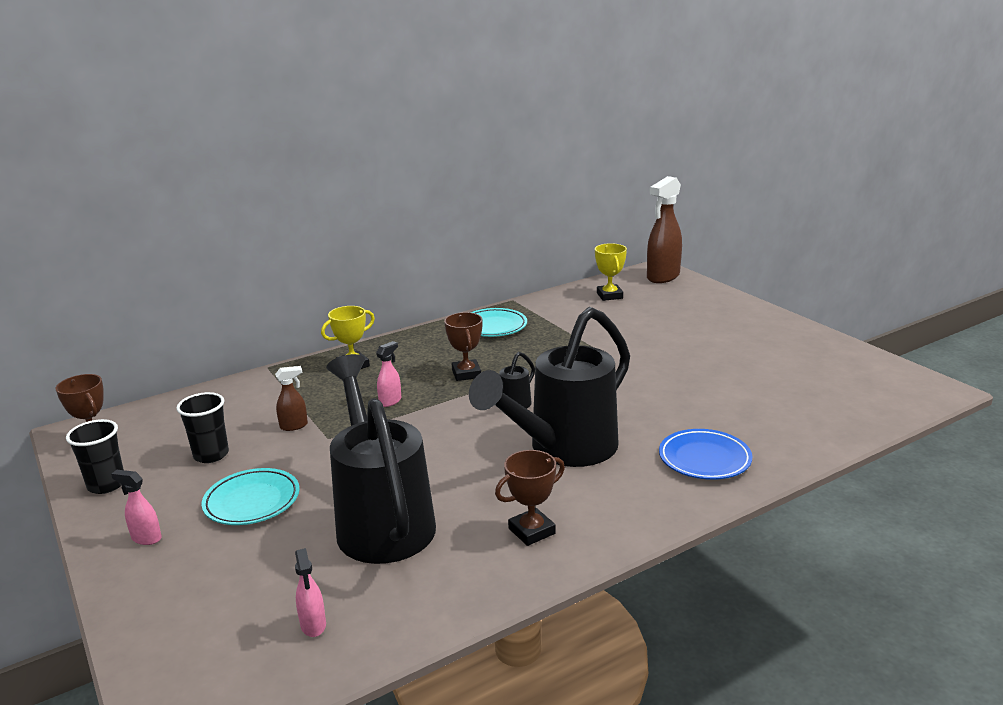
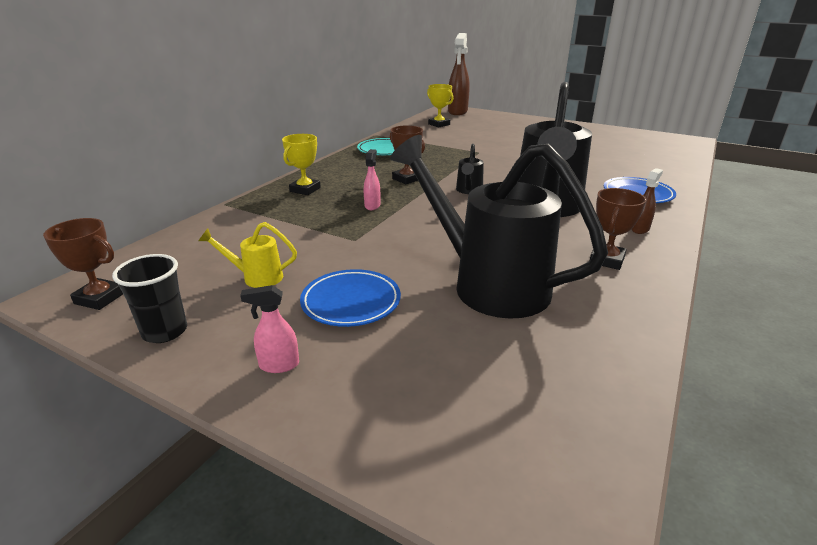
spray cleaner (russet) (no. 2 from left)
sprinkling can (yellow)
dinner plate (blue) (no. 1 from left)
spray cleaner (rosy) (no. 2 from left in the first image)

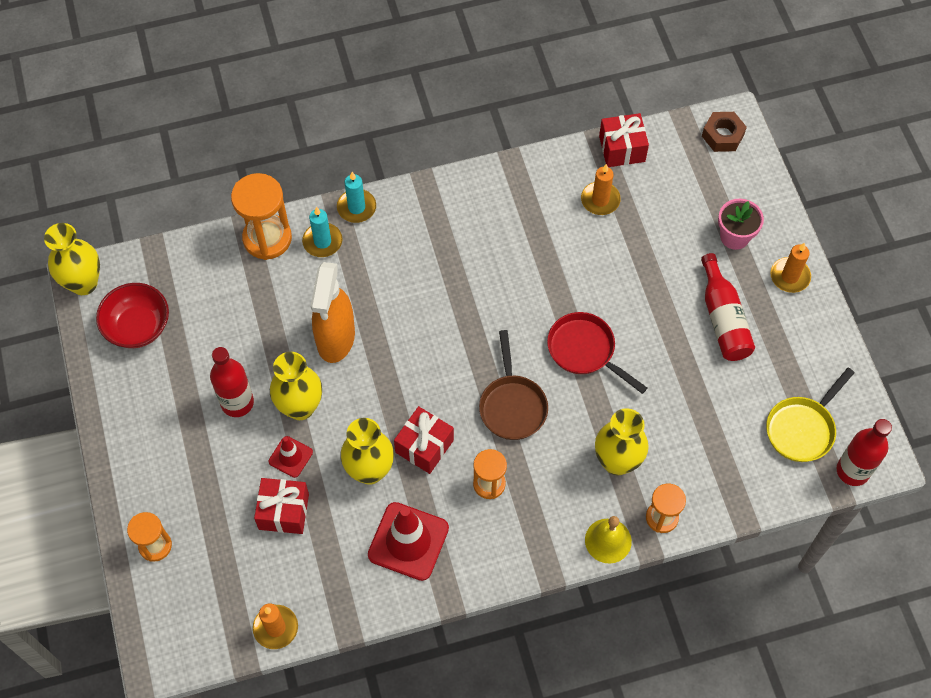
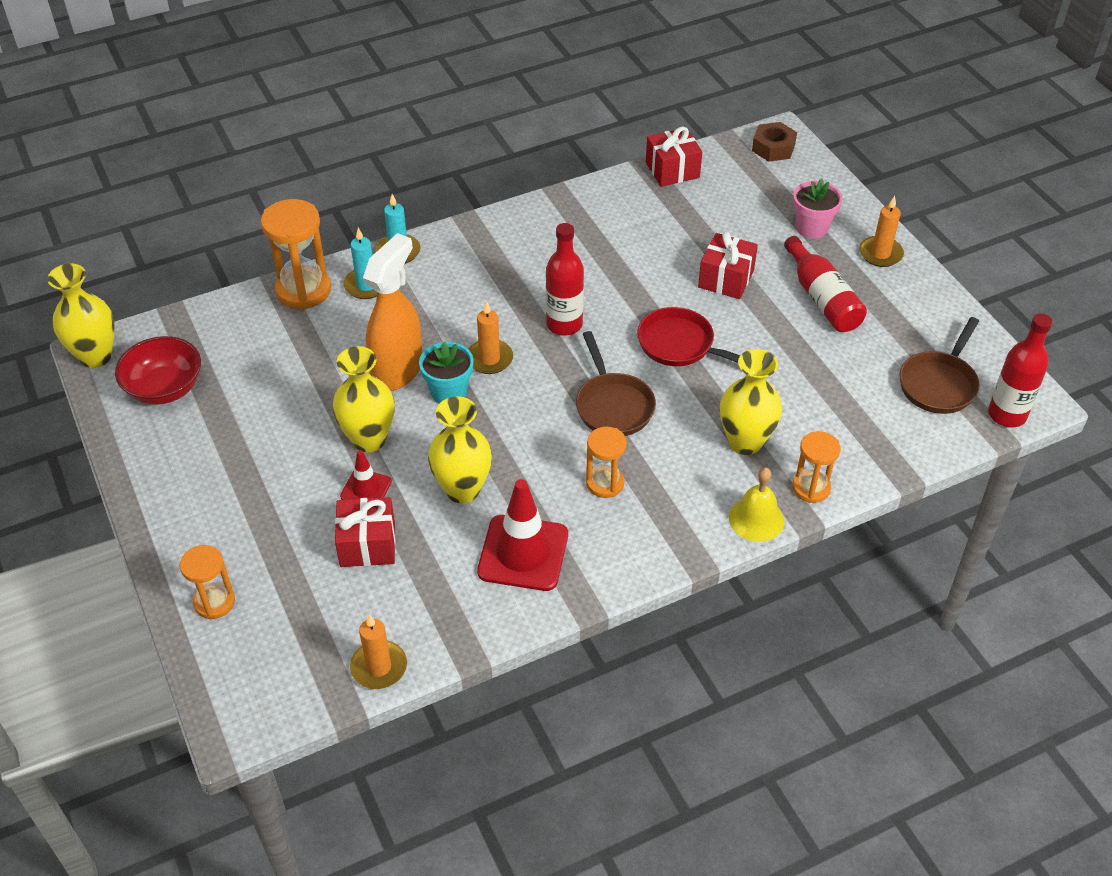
candle (orange-coloured) (no. 2 from left)
spray cleaner (orange-coloured)
bottle (scarlet) (no. 1 from left)
frying pan (russet) (no. 2 from left)
present (scarlet) (no. 3 from left)
plant pot (teal)

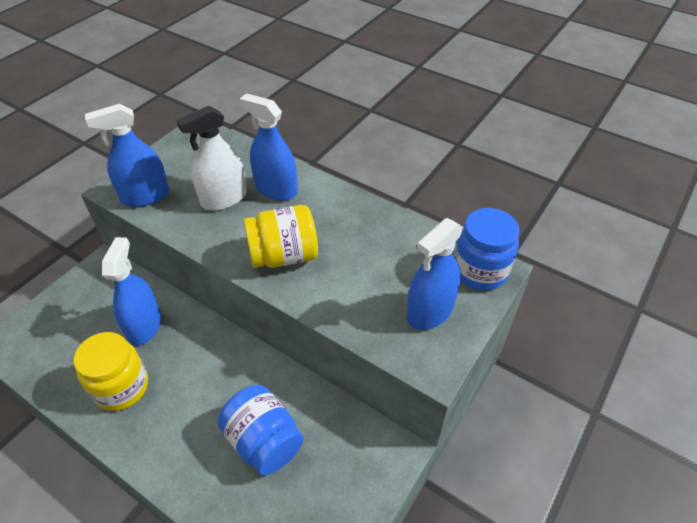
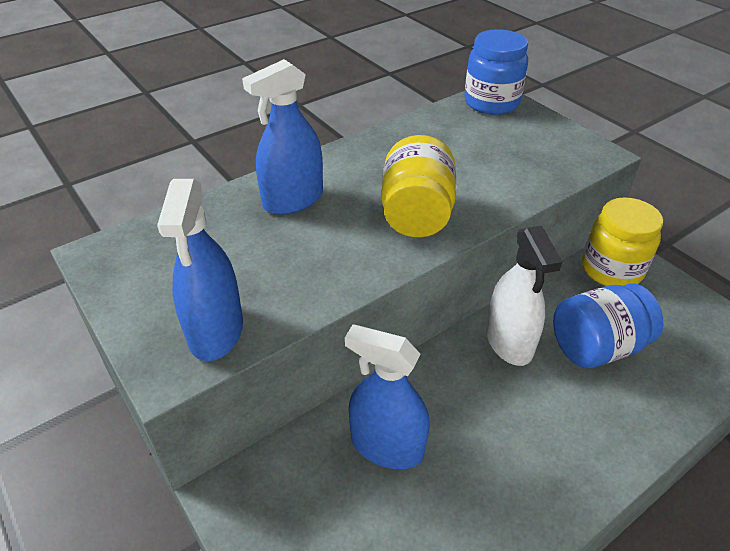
spray cleaner (white)
spray cleaner (blue) (no. 4 from left in the first image)
jar (yellow) (no. 2 from left)

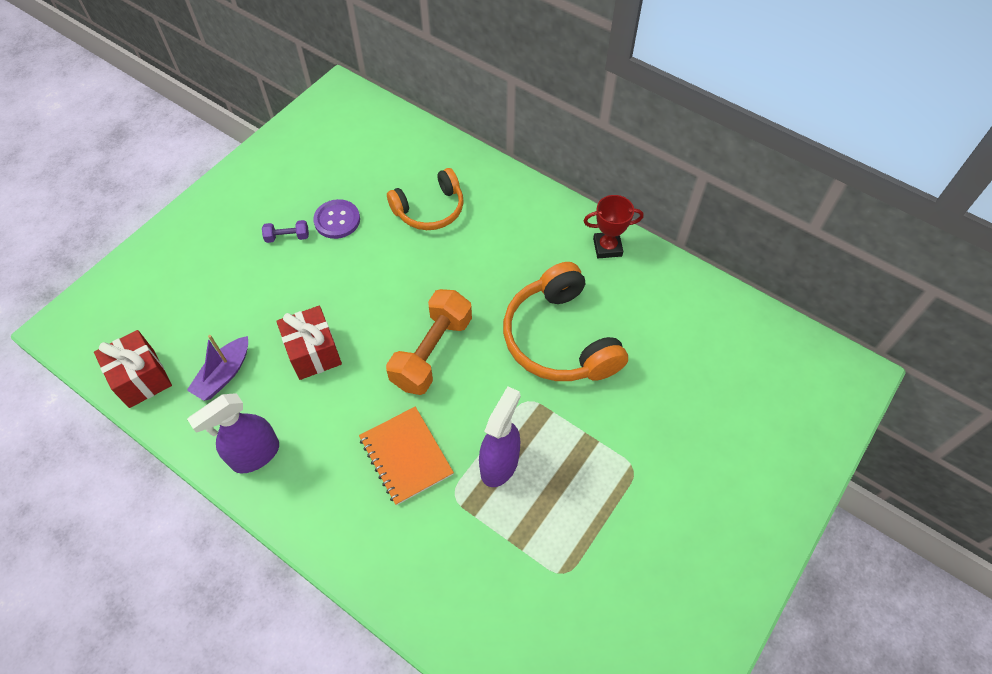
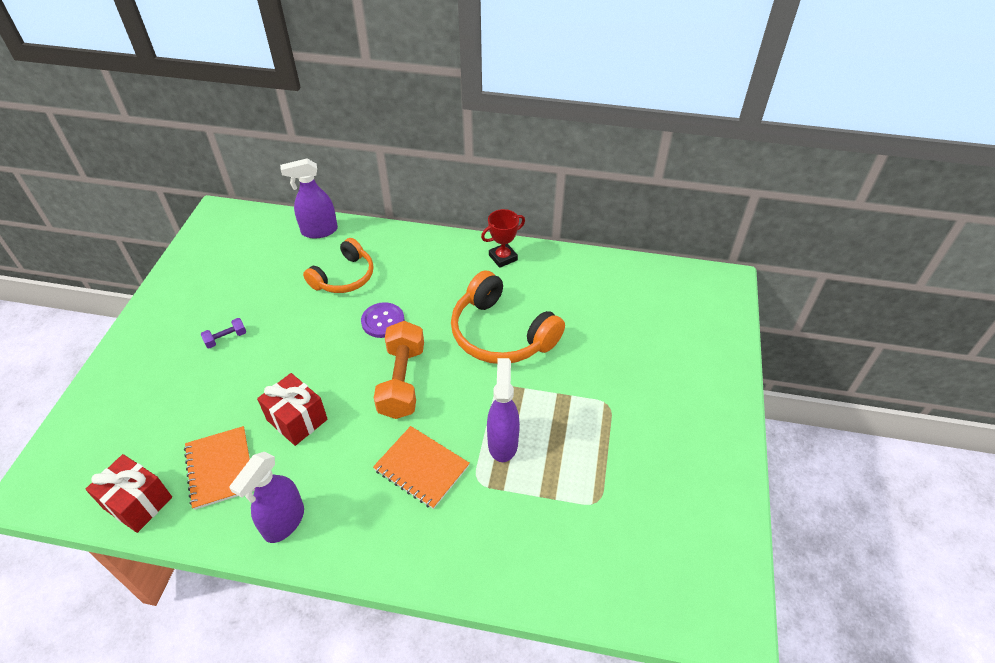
sewing button (royal purple)
exercise book (orange-coloured) (no. 1 from left)
spray cleaner (royal purple) (no. 2 from left)

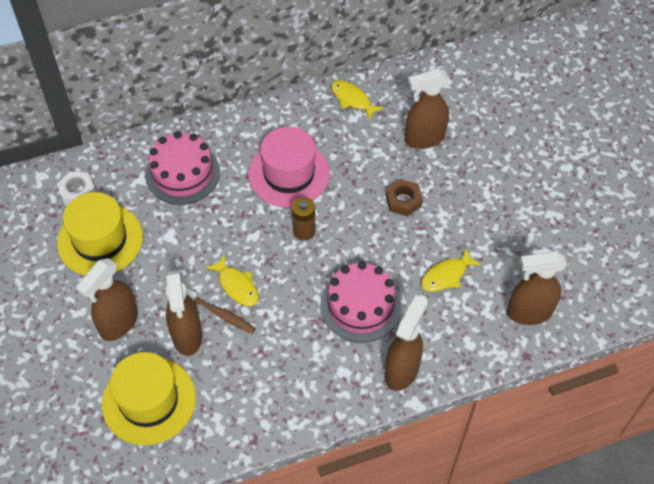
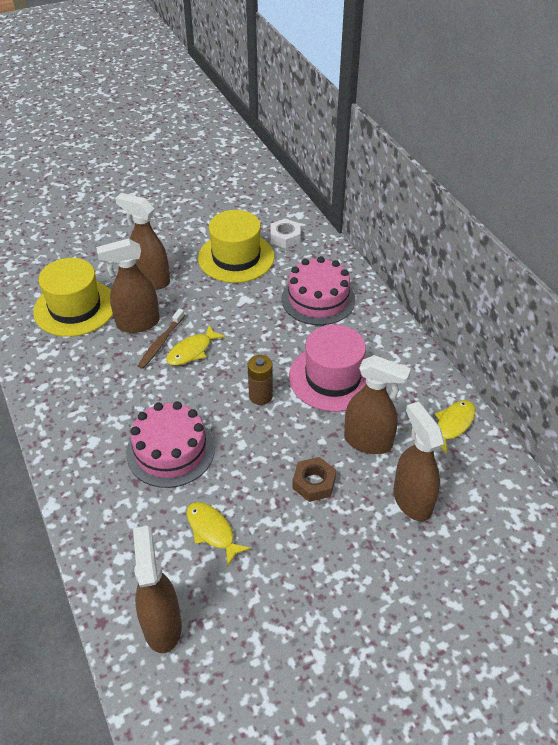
spray cleaner (russet) (no. 4 from left)

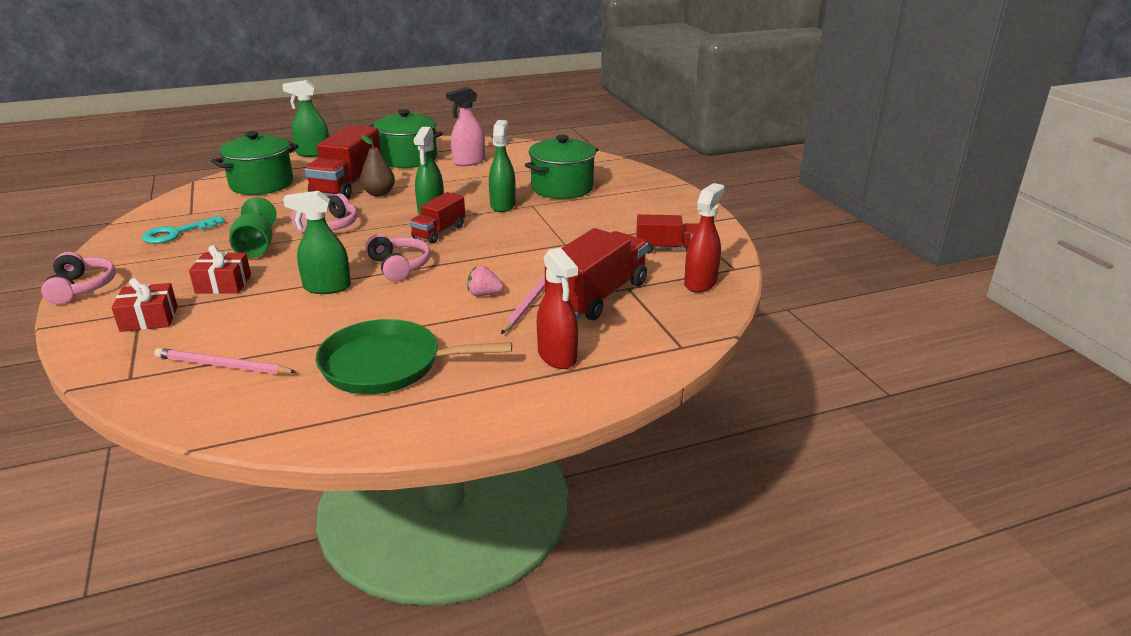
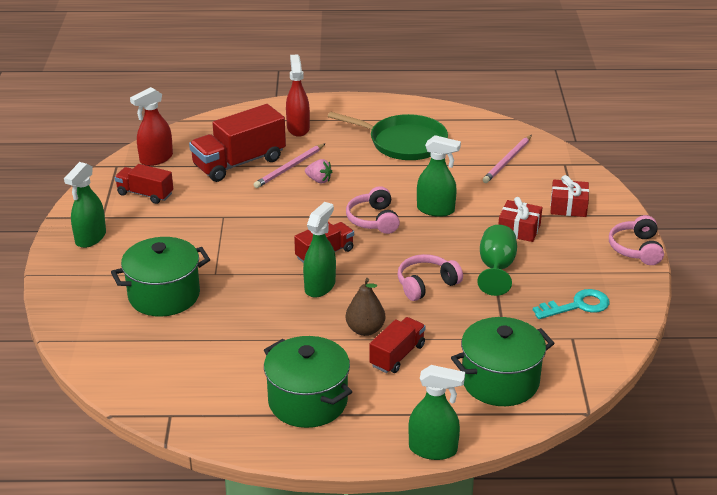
spray cleaner (rosy)
spray cleaner (leaf-green) (no. 1 from left)
lorry (scarlet) (no. 4 from left)
lead pencil (rosy) (no. 2 from left)

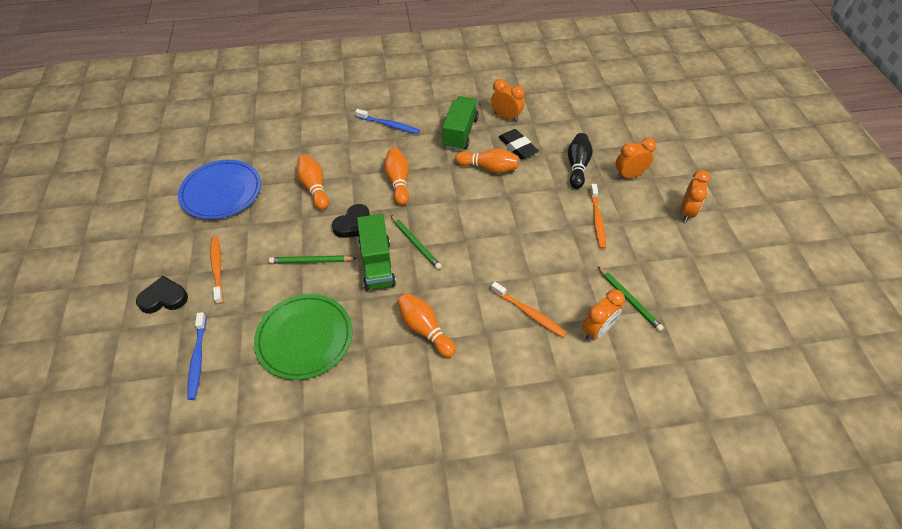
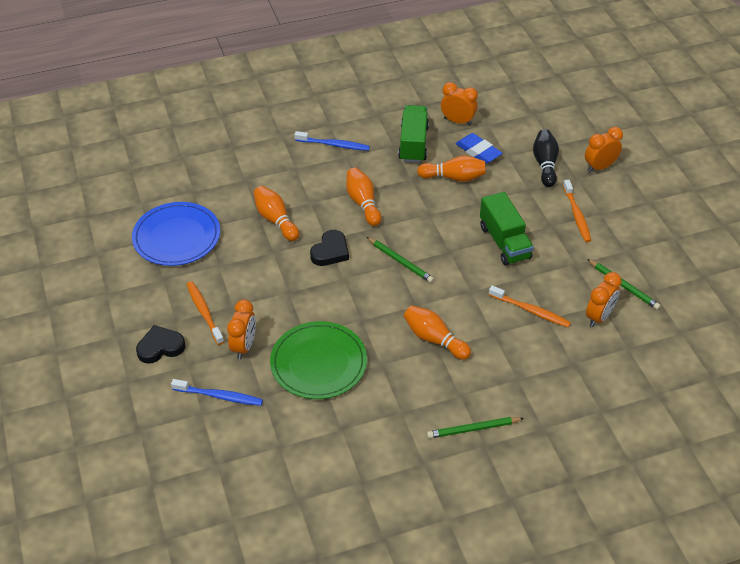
eraser (blue)
bedside clock (orange-coloured) (no. 1 from left)
lorry (leaf-green) (no. 2 from left)
lead pencil (leaf-green) (no. 2 from left)
dental brush (blue) (no. 1 from left)

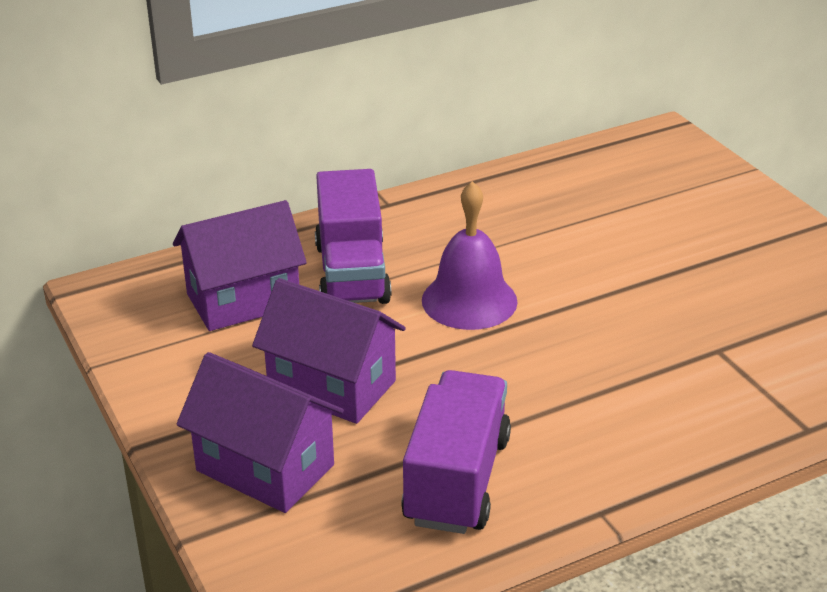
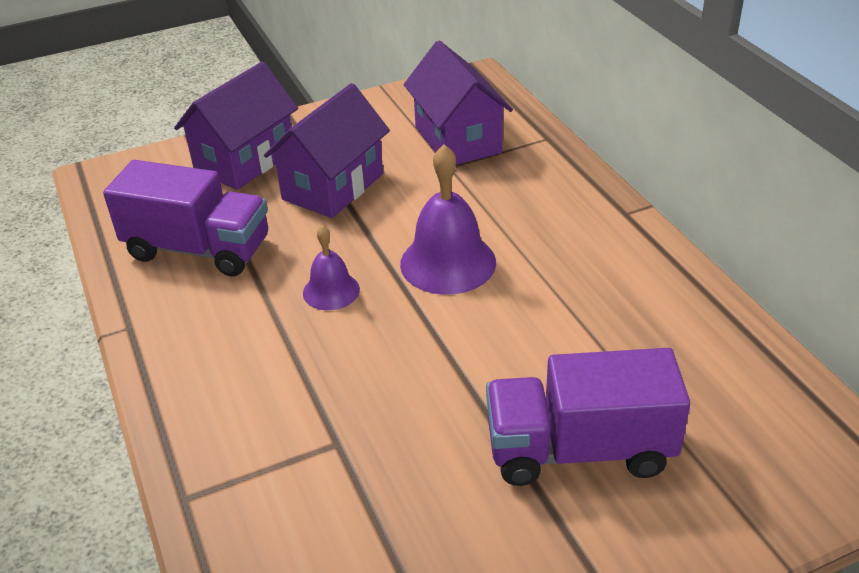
lorry (royal purple) (no. 2 from left)
school bell (royal purple) (no. 1 from left)

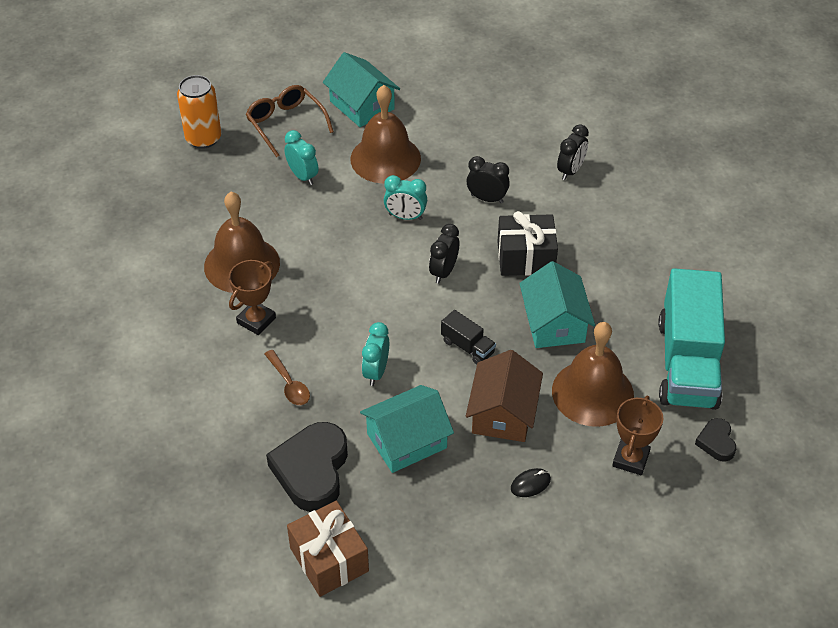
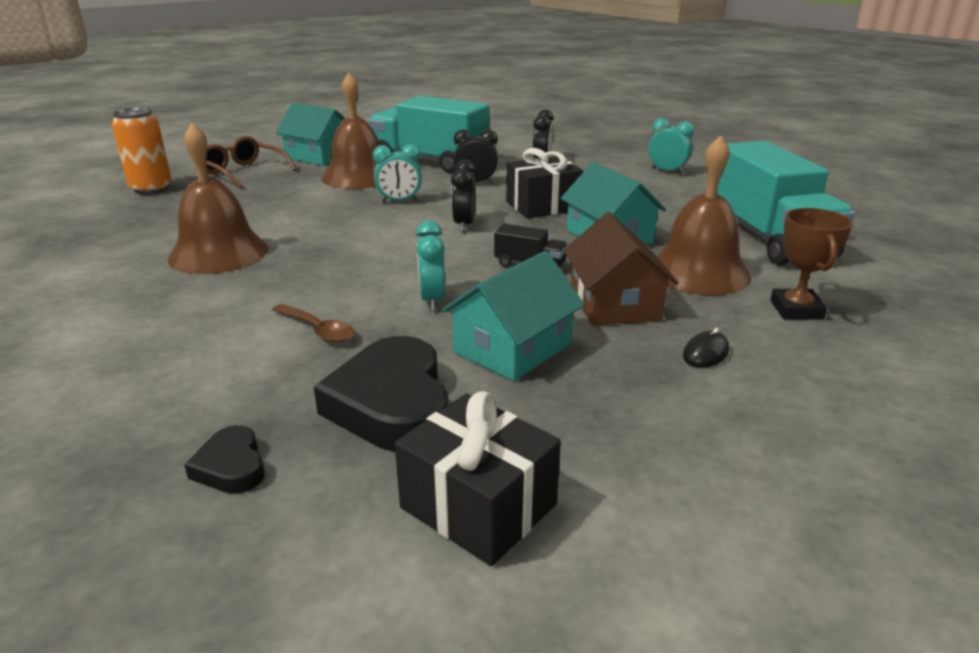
bedside clock (teal) (no. 3 from left)
award cup (russet) (no. 1 from left in the first image)
heart (black) (no. 1 from left)
present (black) (no. 1 from left)
lorry (teal) (no. 1 from left)

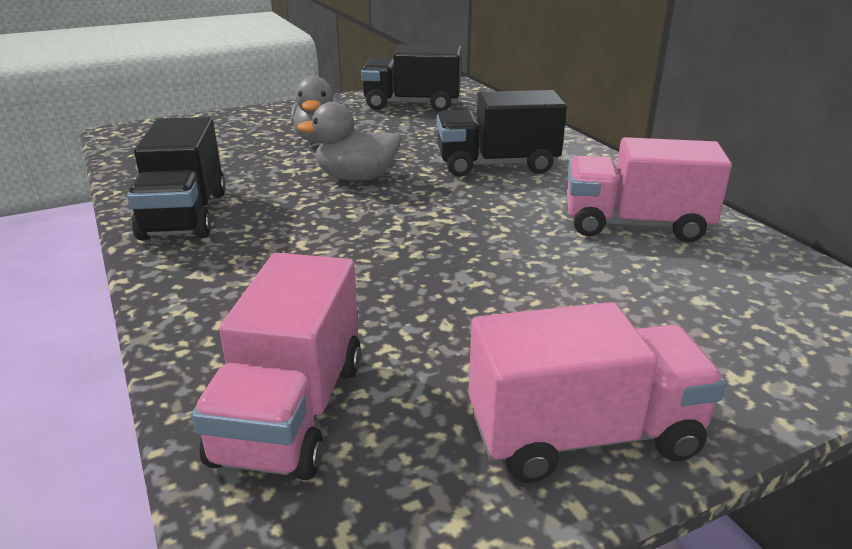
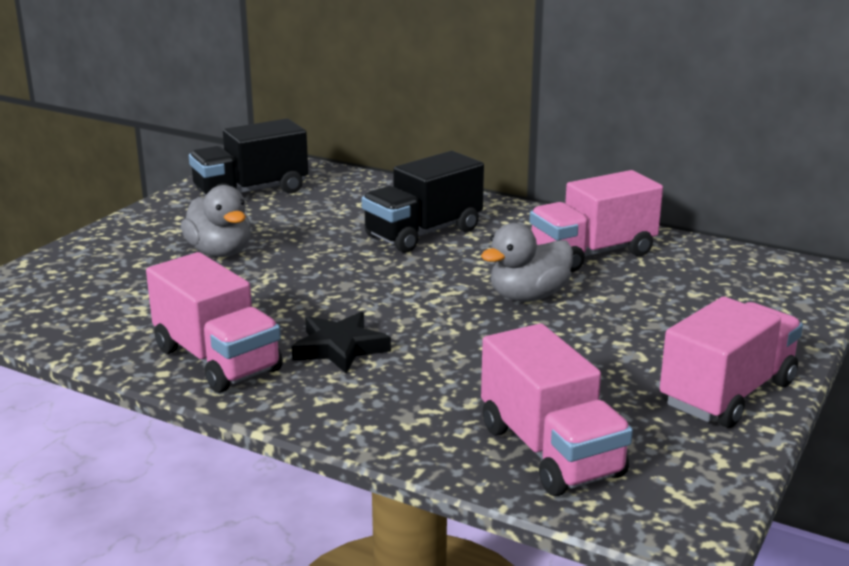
rubber duck (gray) (no. 2 from left)
lorry (rosy) (no. 1 from left)
star shape (black)

